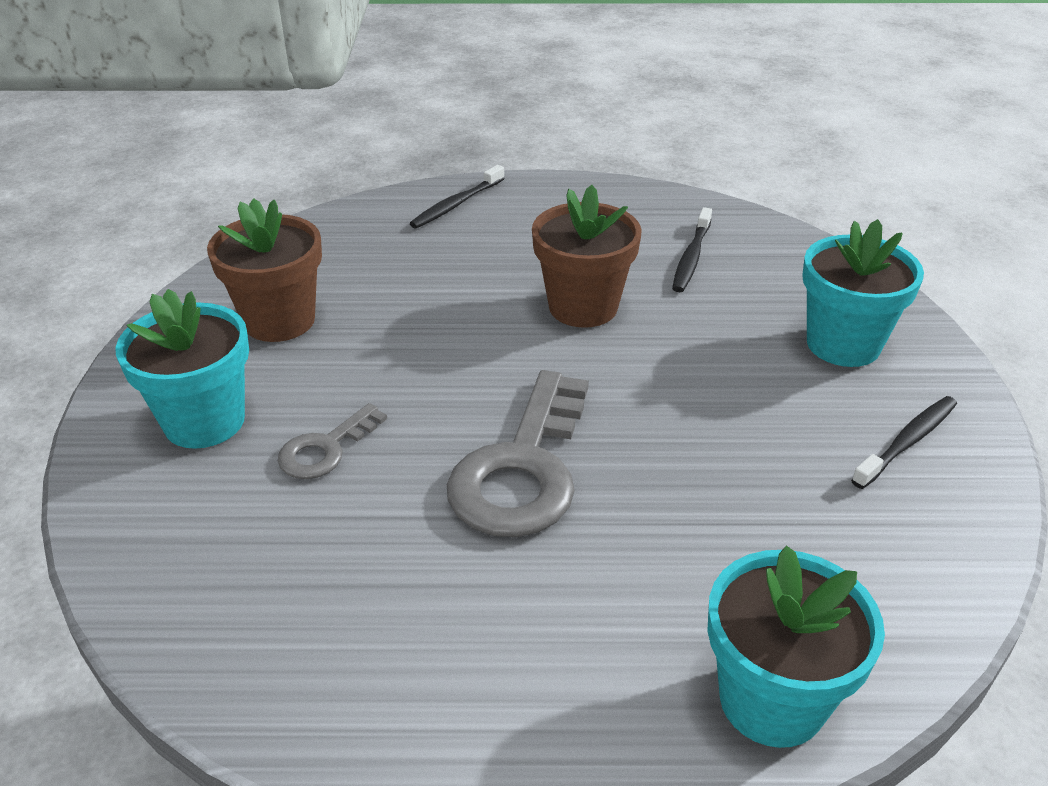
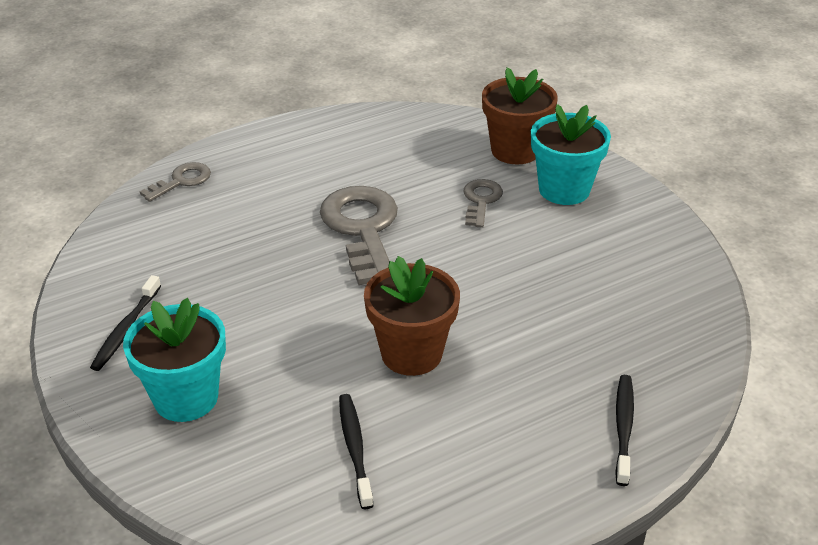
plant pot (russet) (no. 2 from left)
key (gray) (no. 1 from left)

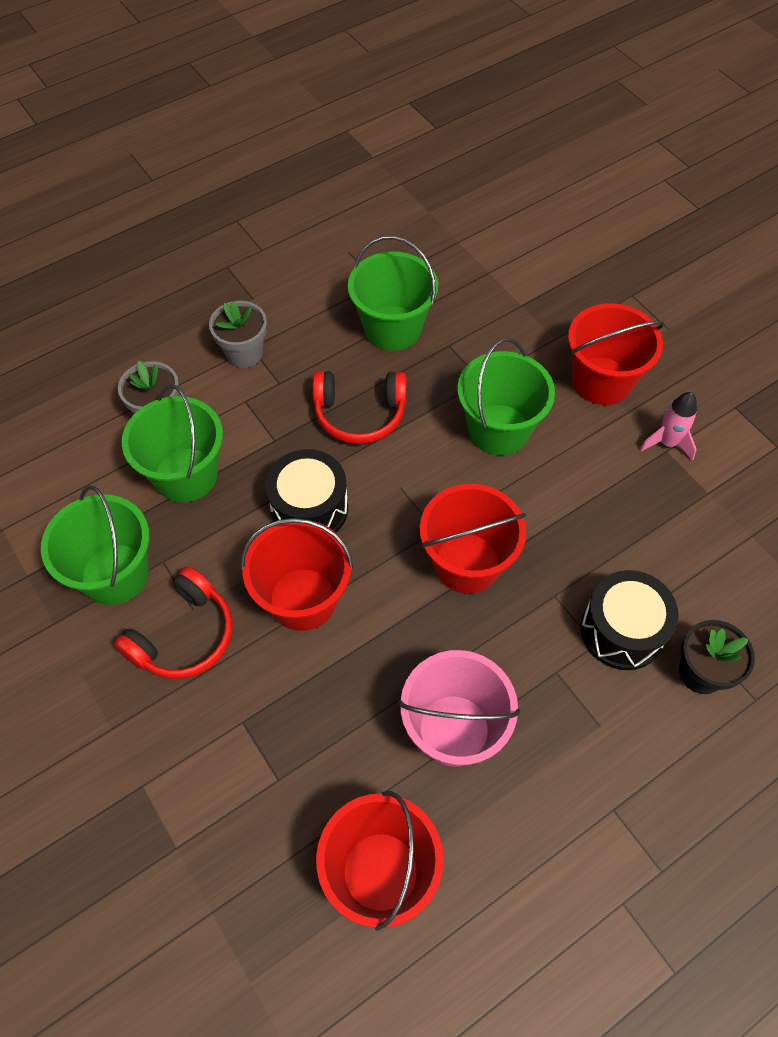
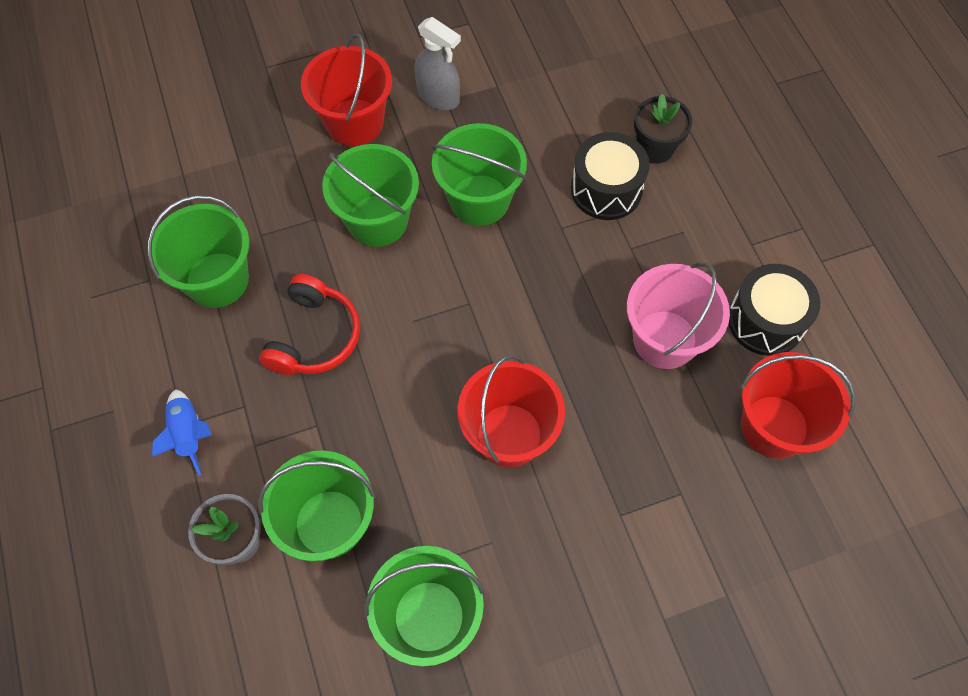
spaceship (blue)
spray cleaner (gray)
drum (black) (no. 2 from left)
pail (scarlet) (no. 3 from left in the first image)
headset (scarlet) (no. 1 from left in the first image)
pail (leaf-green) (no. 5 from left)

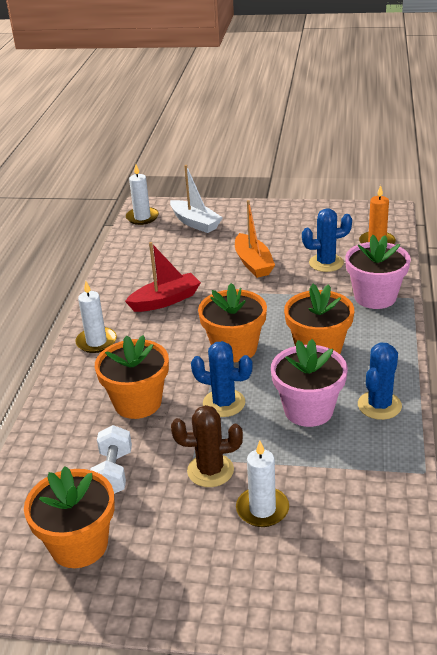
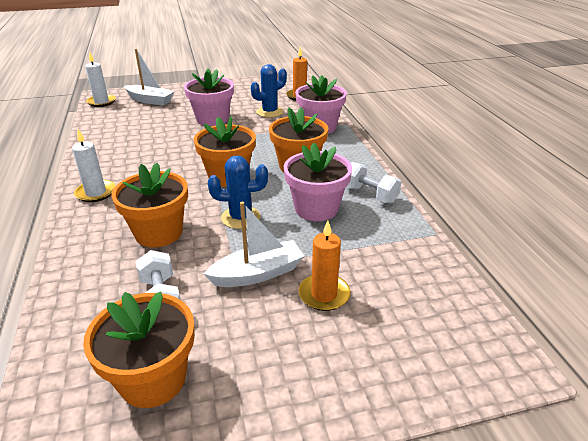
plant pot (rosy) (no. 1 from left)
boat (scarlet)
dumbbell (white) (no. 2 from left)
boat (white) (no. 2 from left)
candle (orange-coloured) (no. 2 from left)

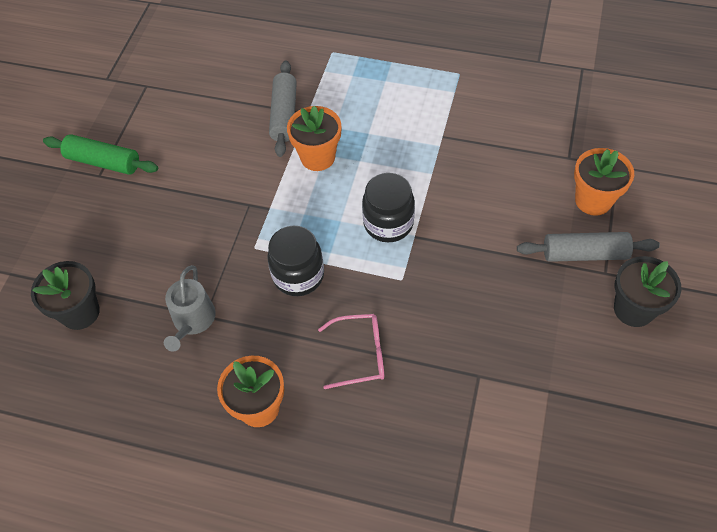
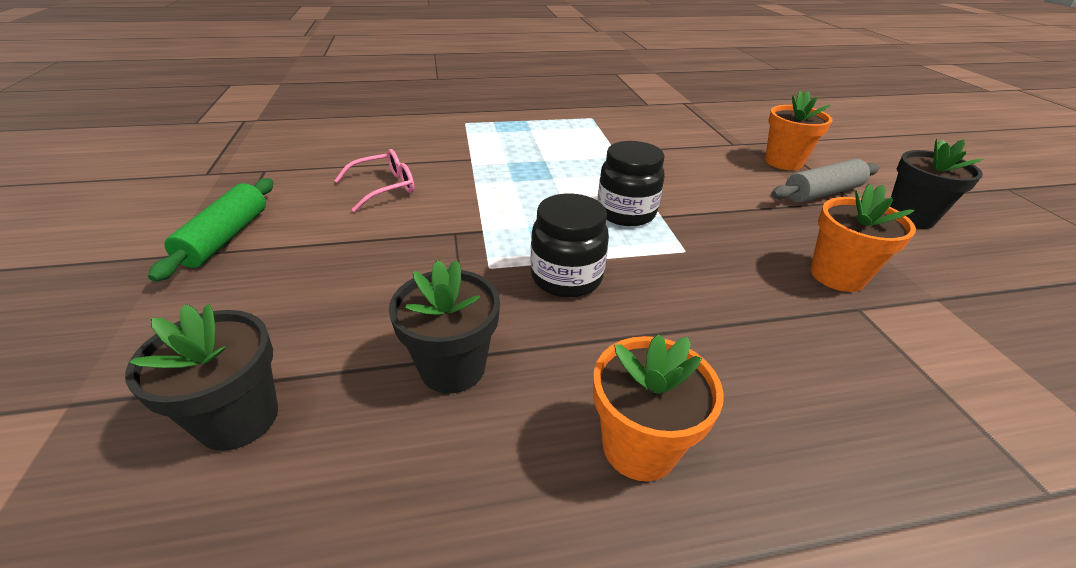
rolling pin (gray) (no. 1 from left in the first image)
plant pot (orange-coloured) (no. 3 from left)
rolling pin (leaf-green)
plant pot (black) (no. 2 from left)
eyeglasses (rosy)

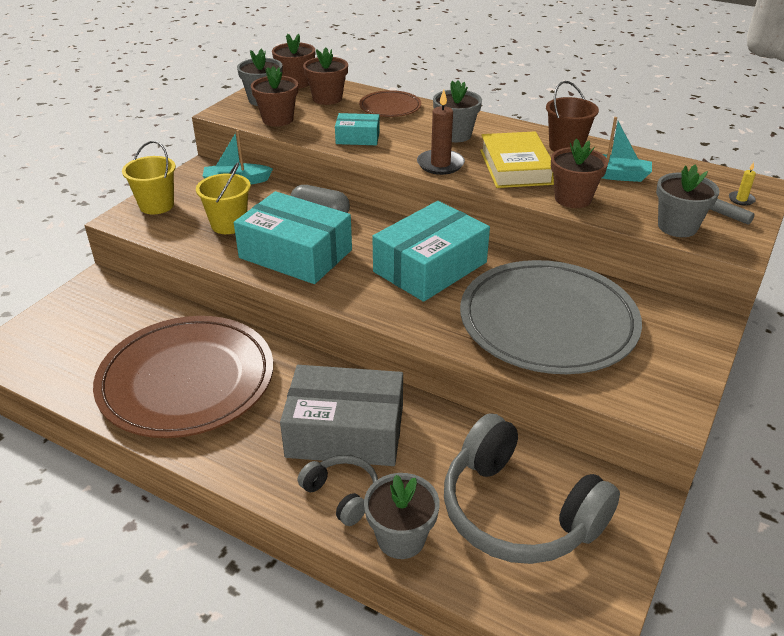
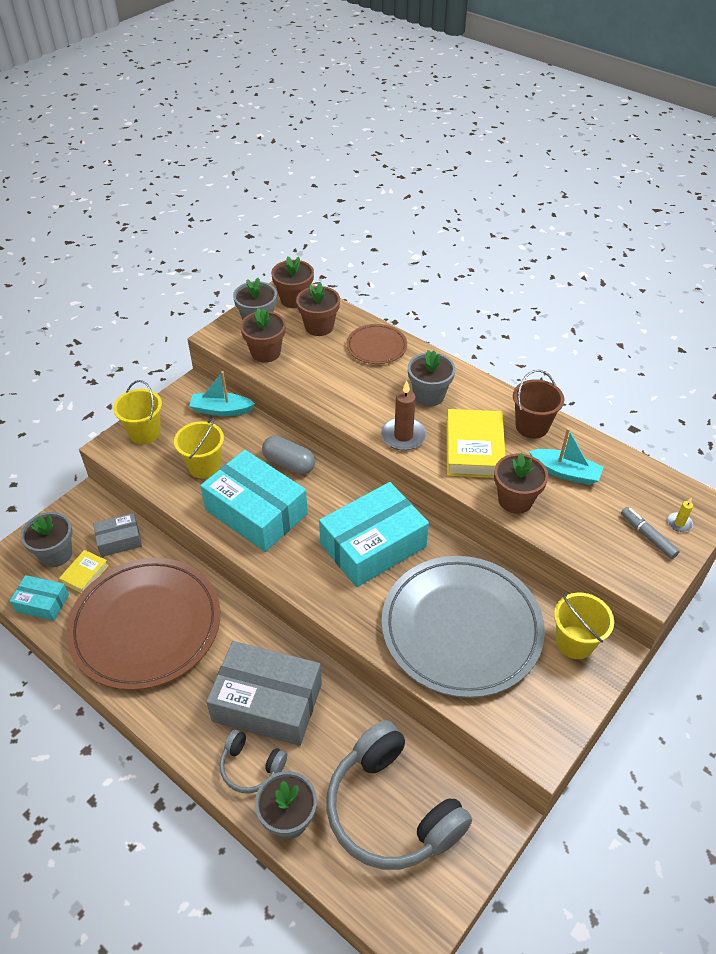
package (teal) (no. 1 from left)
plant pot (gray) (no. 1 from left)
headset (gray) (no. 1 from left)
package (gray) (no. 1 from left)
book (yellow) (no. 1 from left)
pail (yellow) (no. 3 from left)

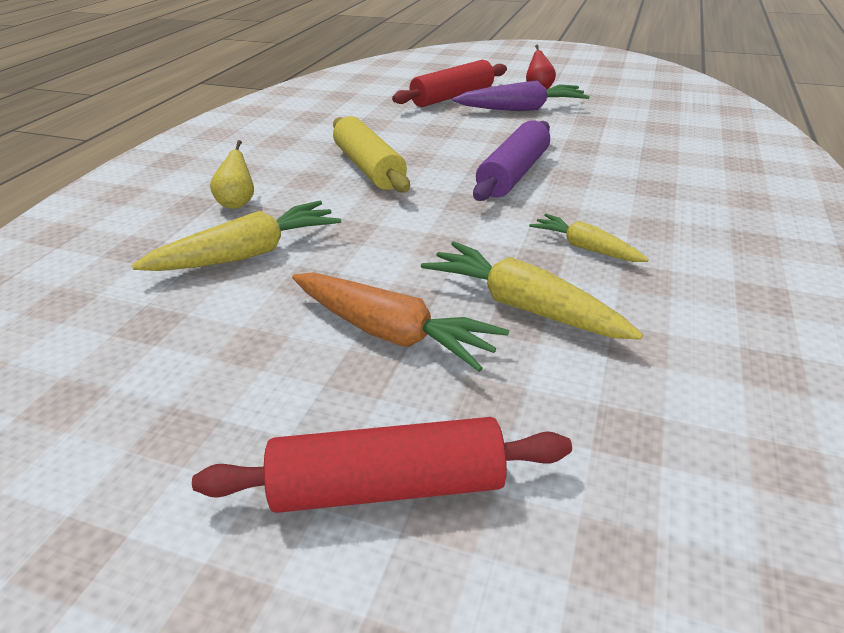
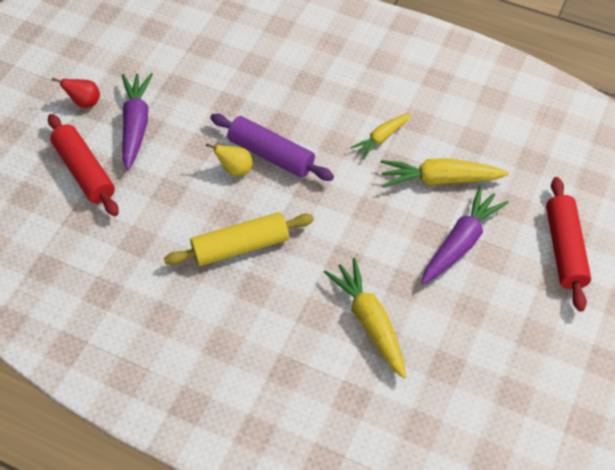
toy pear (yellow)
carrot (yellow) (no. 3 from left)
carrot (royal purple) (no. 2 from left)

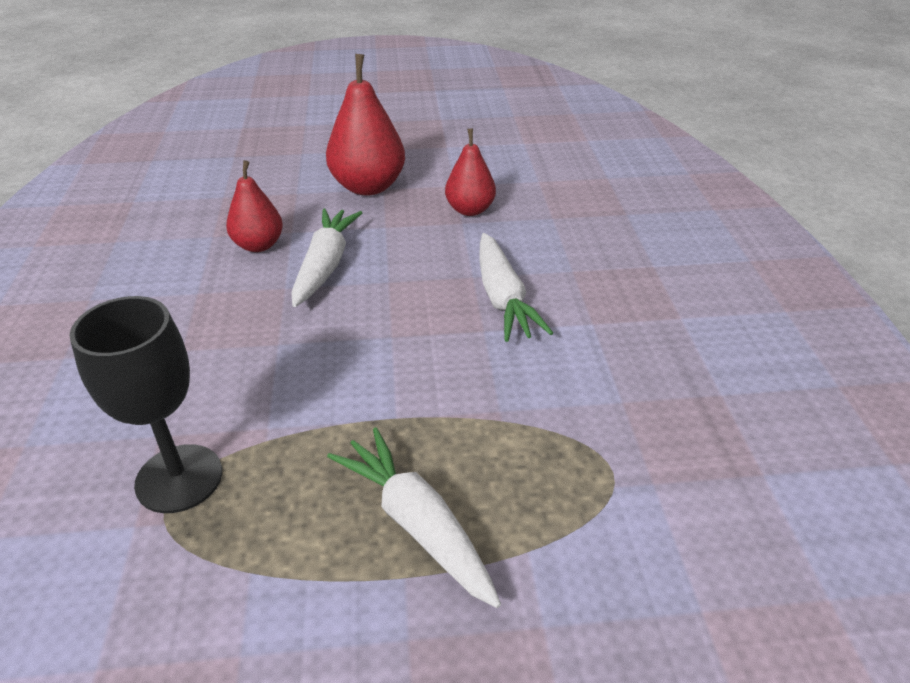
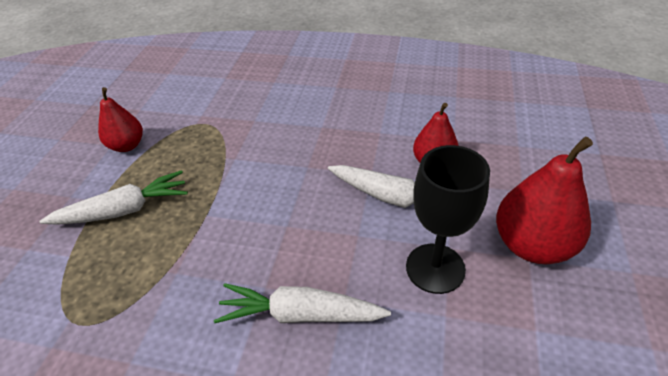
toy pear (scarlet) (no. 1 from left)
wine glass (black)

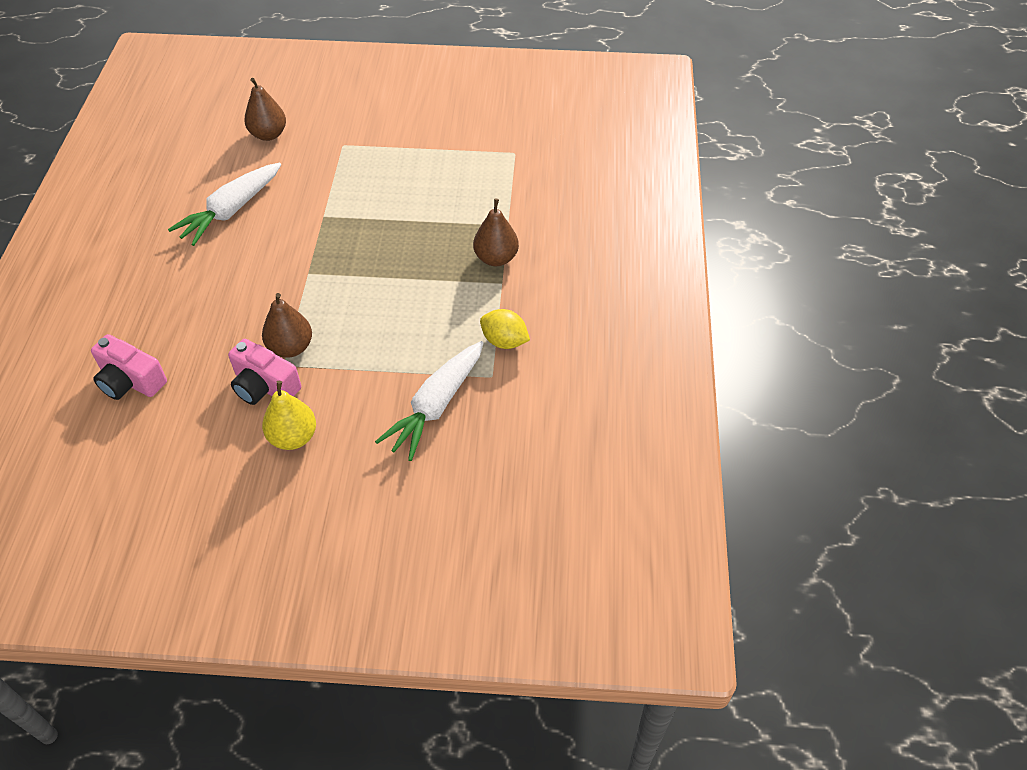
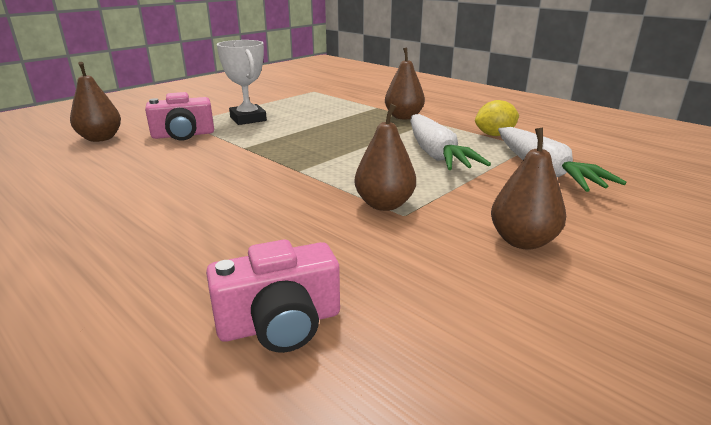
carrot (white) (no. 1 from left)
photo camera (rosy) (no. 1 from left)
toy pear (russet) (no. 4 from left)
award cup (white)

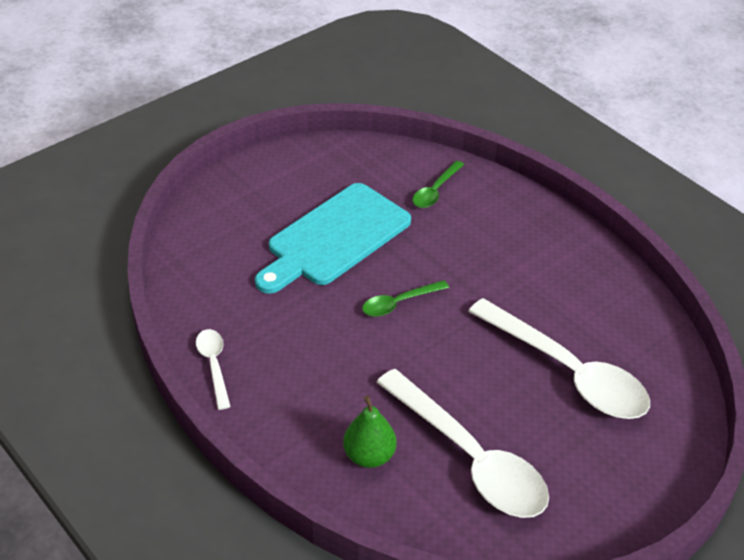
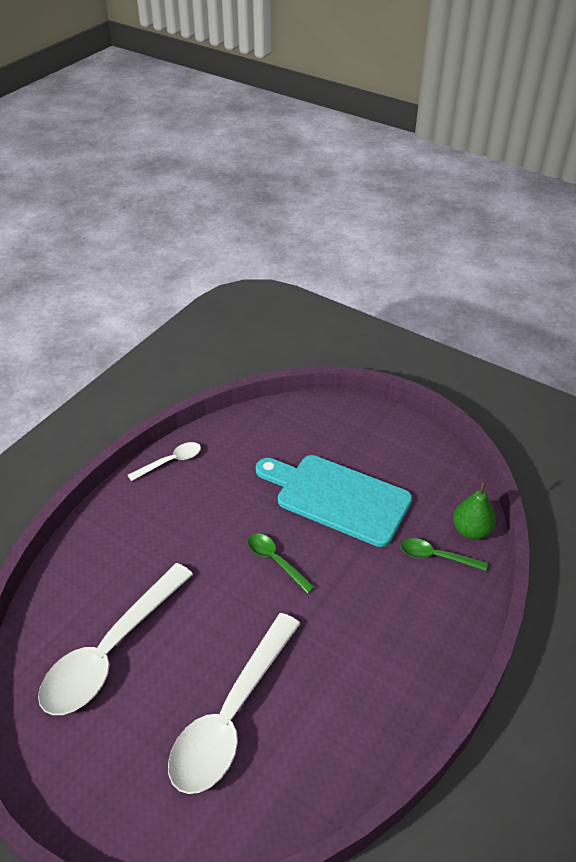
toy pear (leaf-green)

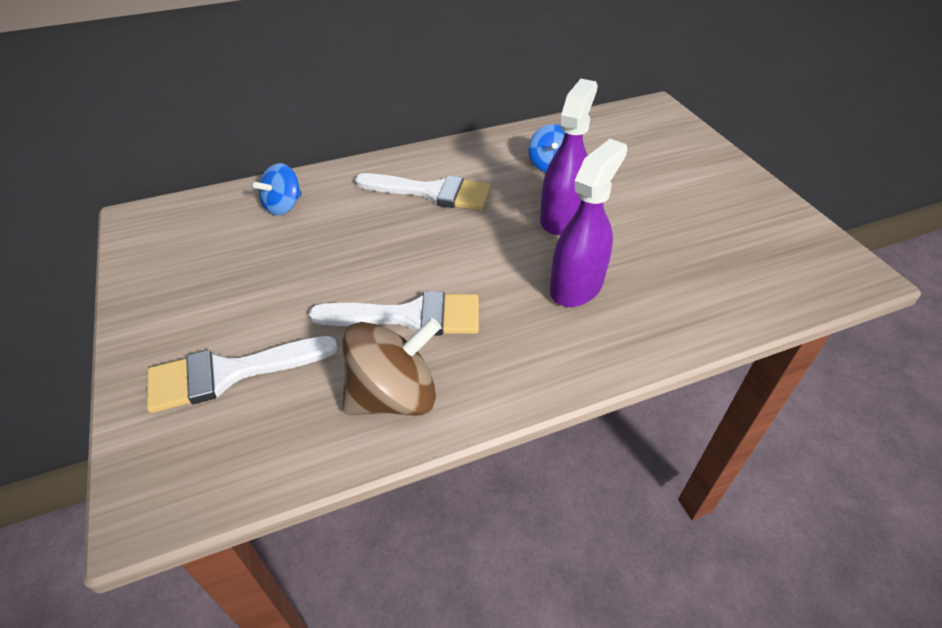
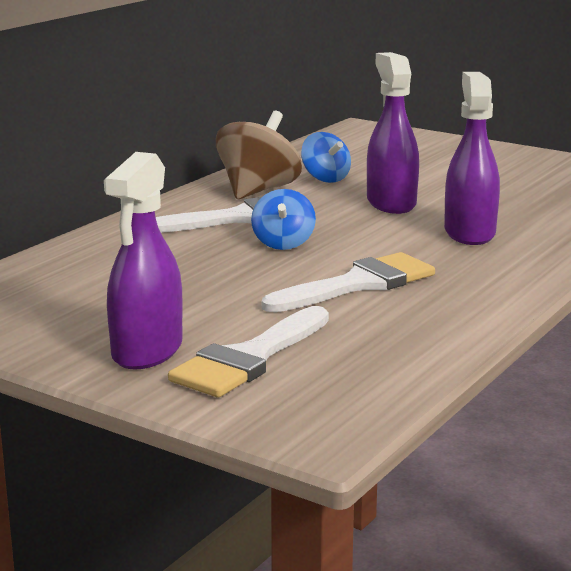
spinning top (blue) (no. 1 from left)
spinning top (russet)
spray cleaner (royal purple) (no. 1 from left)

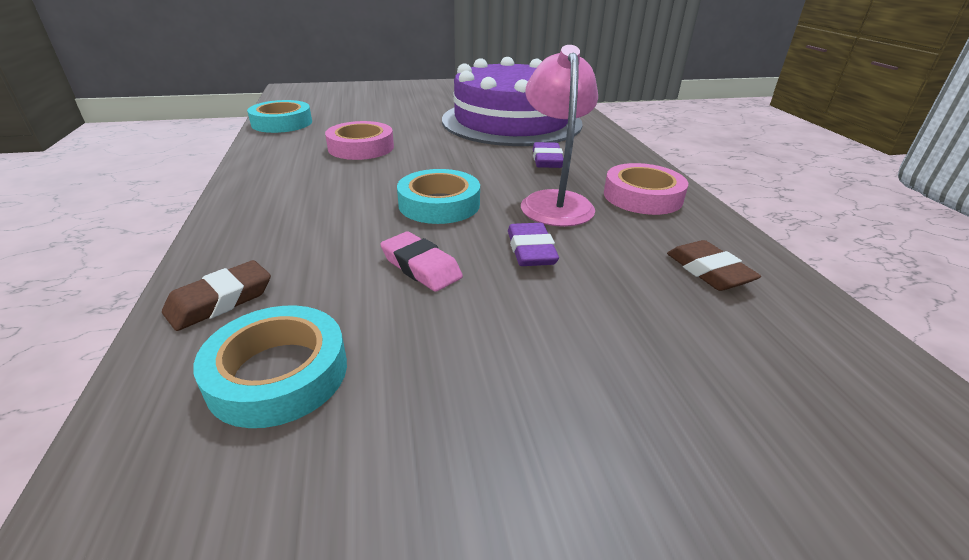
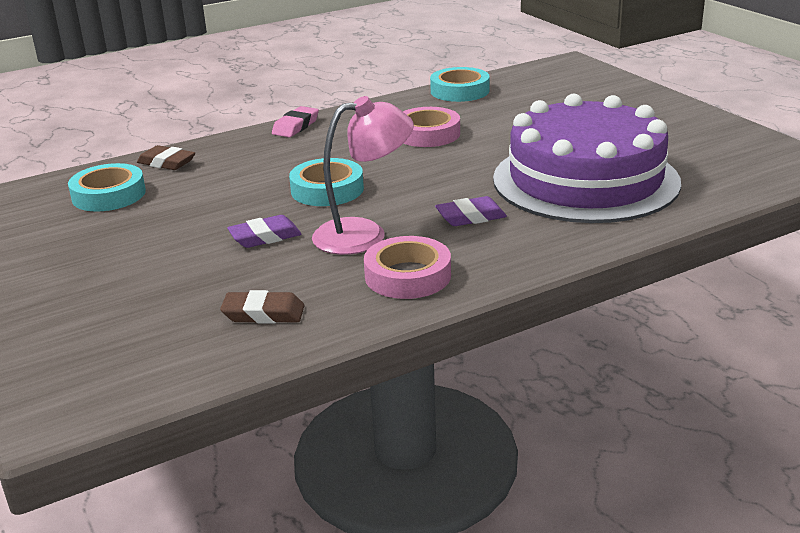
eraser (rosy)
eraser (russet) (no. 2 from left)

